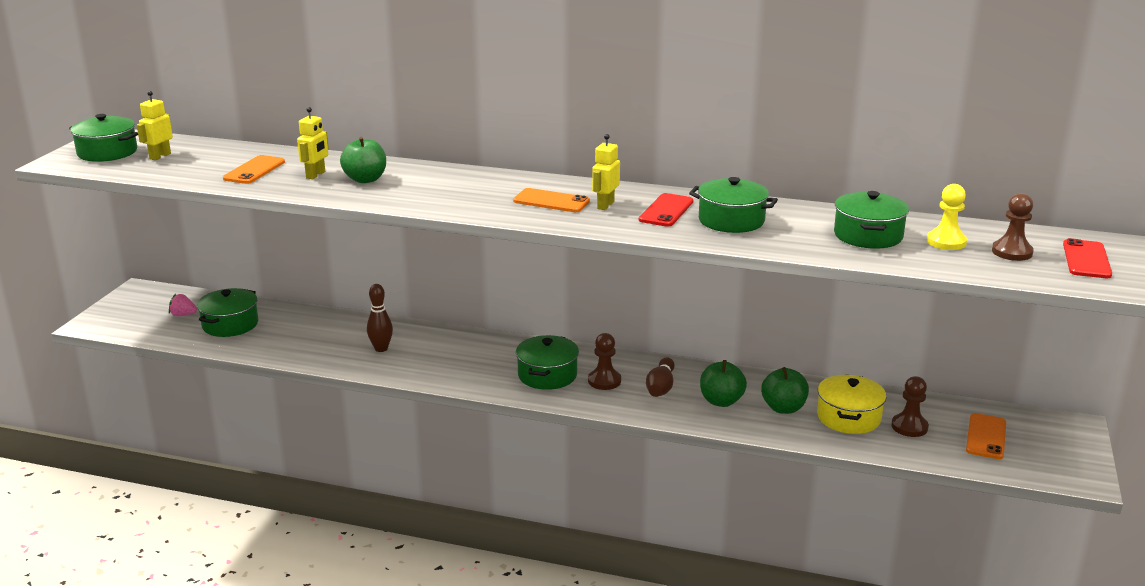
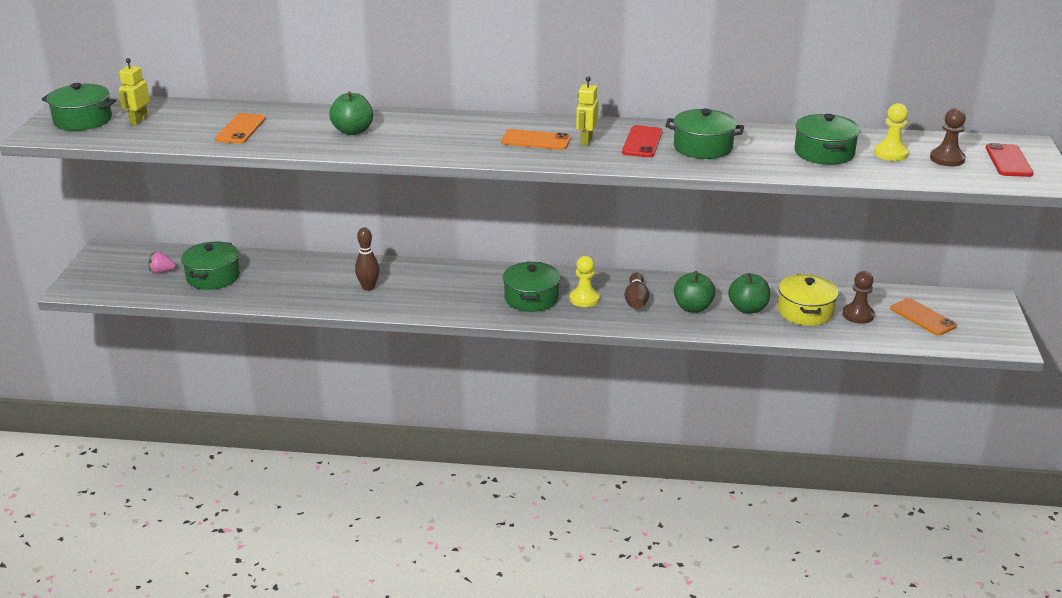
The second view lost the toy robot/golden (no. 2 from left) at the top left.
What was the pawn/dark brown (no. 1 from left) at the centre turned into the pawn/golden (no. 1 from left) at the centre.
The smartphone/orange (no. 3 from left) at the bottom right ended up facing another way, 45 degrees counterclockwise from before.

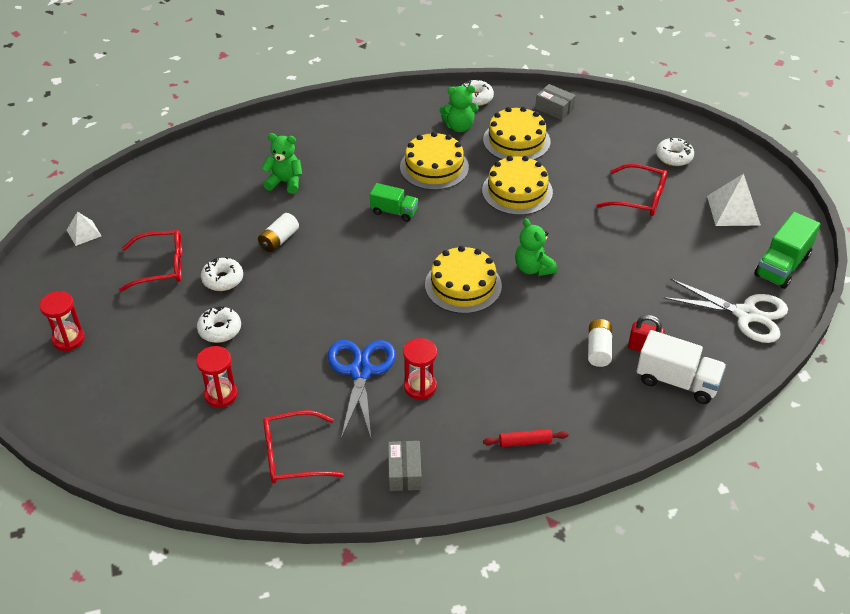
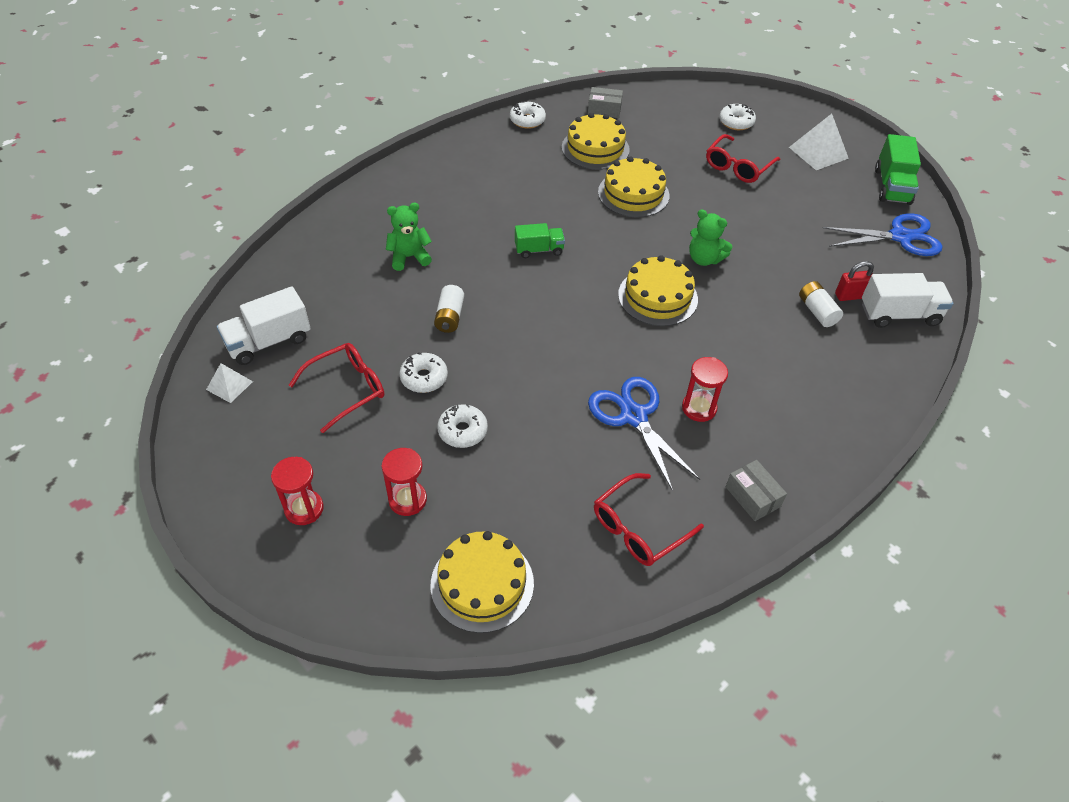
The second view lost the teddy/leaf-green (no. 2 from left) at the top centre.
The gateau/golden (no. 1 from left) ended up elsewhere, having gone from the top centre to the bottom centre.
The spectacles/red (no. 3 from left) at the top right ended up facing another way, 135 degrees clockwise from before.
What was the pair of scissors/snow-white at the middle right turned into the pair of scissors/royal blue (no. 2 from left) at the top right.
The sandglass/red (no. 2 from left) ended up elsewhere, having gone from the middle left to the centre.
The second view lost the rolling pin/red at the bottom centre.
The second view gained the truck/snow-white (no. 1 from left) at the middle left.

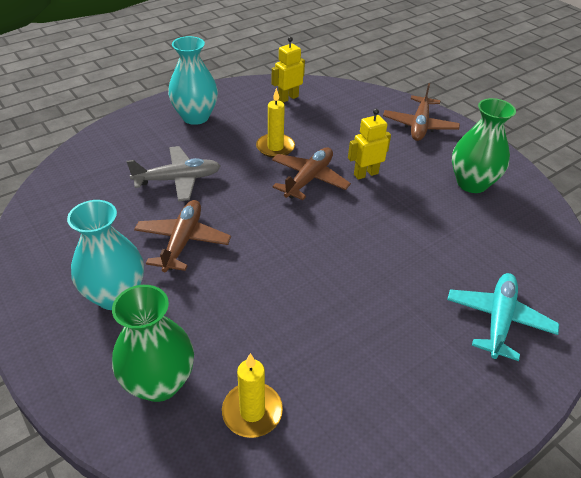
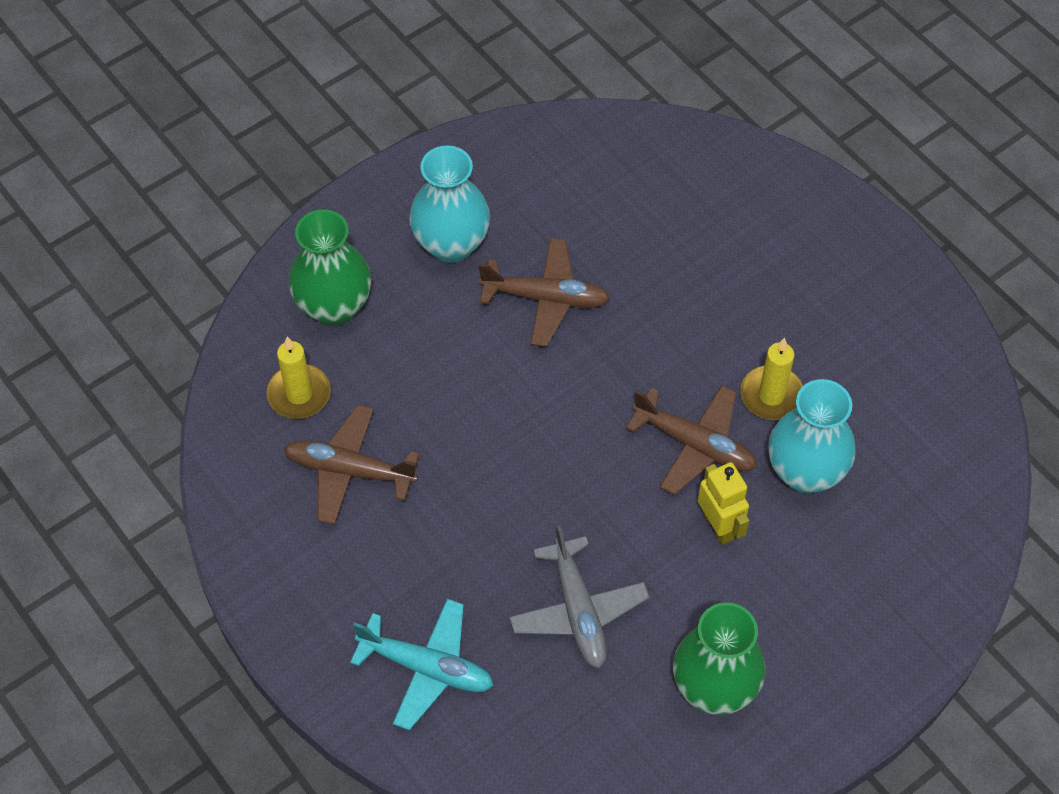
The flower vase/turquoise (no. 2 from left) ended up elsewhere, having gone from the top left to the middle right.
The second view lost the toy robot/golden (no. 1 from left) at the top centre.
The aeroplane/dark brown (no. 3 from left in the first image) ended up elsewhere, having gone from the top right to the middle left.
The aeroplane/grey ended up elsewhere, having gone from the middle left to the bottom centre.

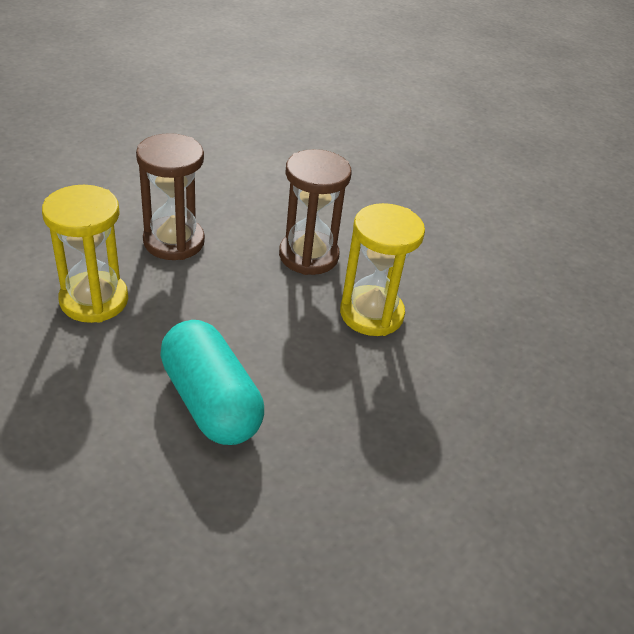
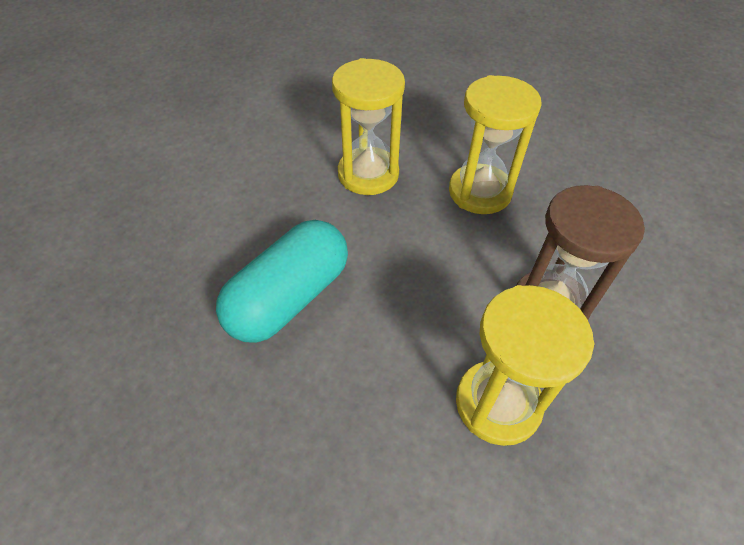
What was the sandglass/dark brown (no. 1 from left) at the top left turned into the sandglass/golden (no. 2 from left) at the top centre.

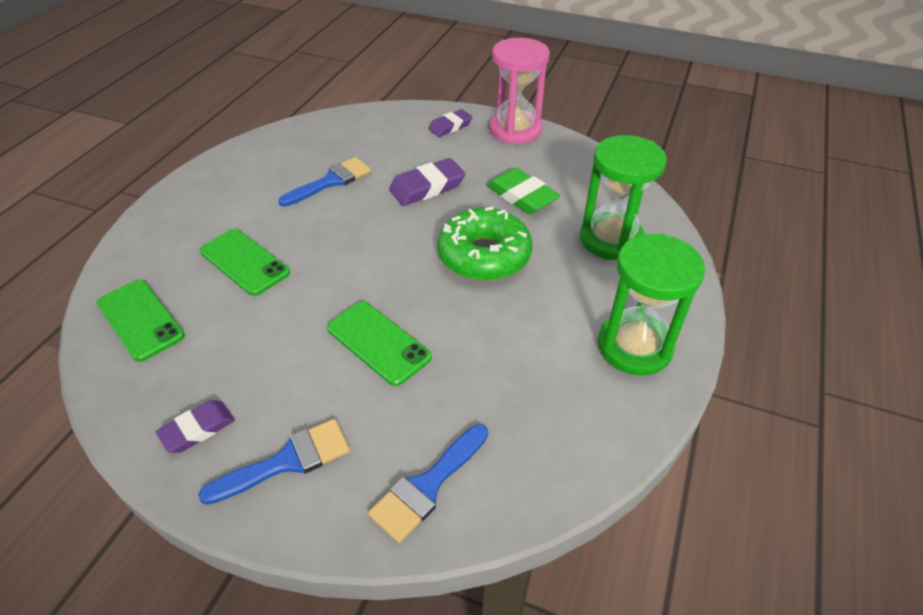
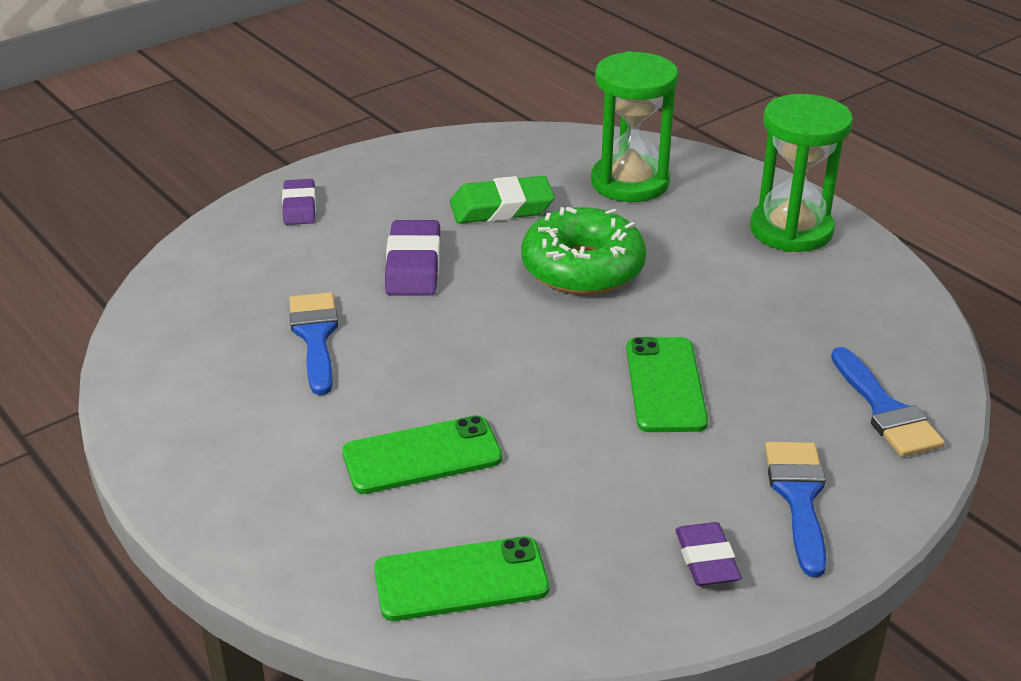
The second view lost the sandglass/rose-pink at the top centre.
The smartphone/leaf-green (no. 3 from left) at the centre ended up facing another way, 75 degrees counterclockwise from before.

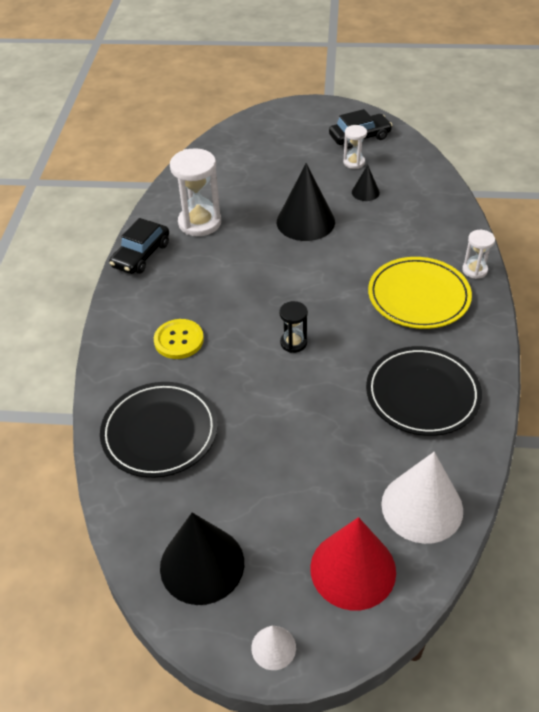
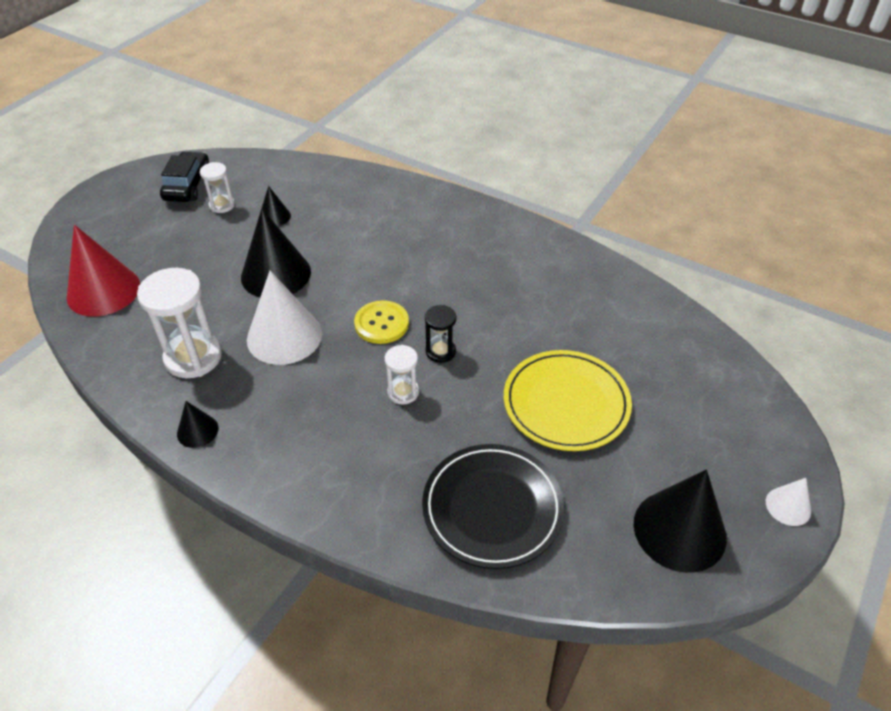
Where the toy car/black (no. 1 from left) stood at the middle left, the solid cone/black (no. 1 from left) came to stand at the middle left.
The sandglass/snow-white (no. 3 from left) ended up elsewhere, having gone from the middle right to the centre.
The flat dish/golden ended up elsewhere, having gone from the middle right to the centre.
The button/golden ended up elsewhere, having gone from the middle left to the centre.
The second view lost the flat dish/black (no. 2 from left) at the middle right.
The solid cone/snow-white (no. 2 from left in the first image) ended up elsewhere, having gone from the bottom right to the middle left.
The solid cone/red ended up elsewhere, having gone from the bottom centre to the middle left.

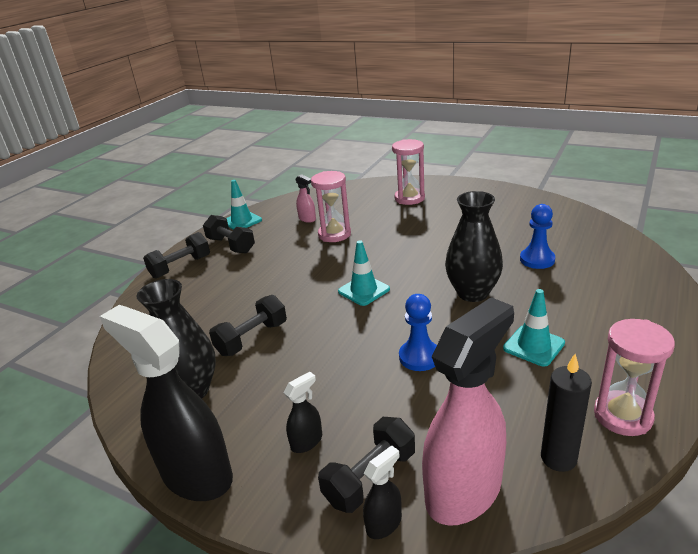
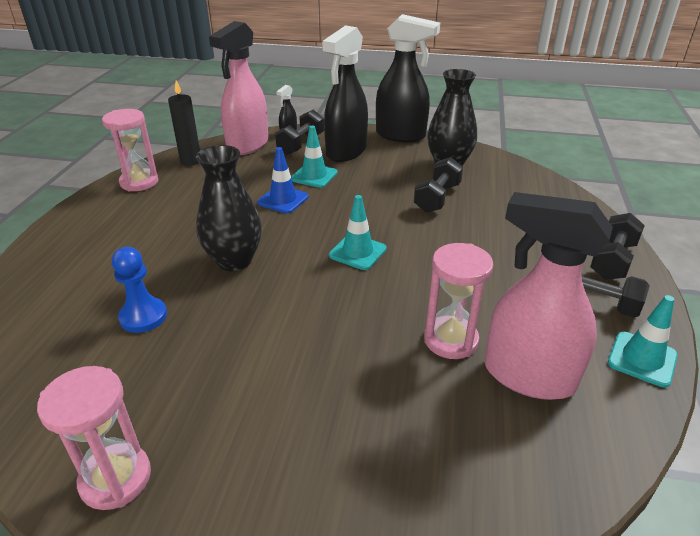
The sandglass/rose-pink (no. 2 from left in the first image) ended up elsewhere, having gone from the top centre to the bottom left.
The size of the spray cleaner/rose-pink (no. 1 from left in the first image) at the centre changed by a factor of 2.32.
The road cone/turquoise (no. 3 from left in the first image) ended up elsewhere, having gone from the middle right to the top centre.
Where the pawn/royal blue (no. 1 from left) stood at the centre, the road cone/royal blue came to stand at the centre.
The size of the spray cleaner/black (no. 2 from left) at the bottom centre changed by a factor of 2.32.

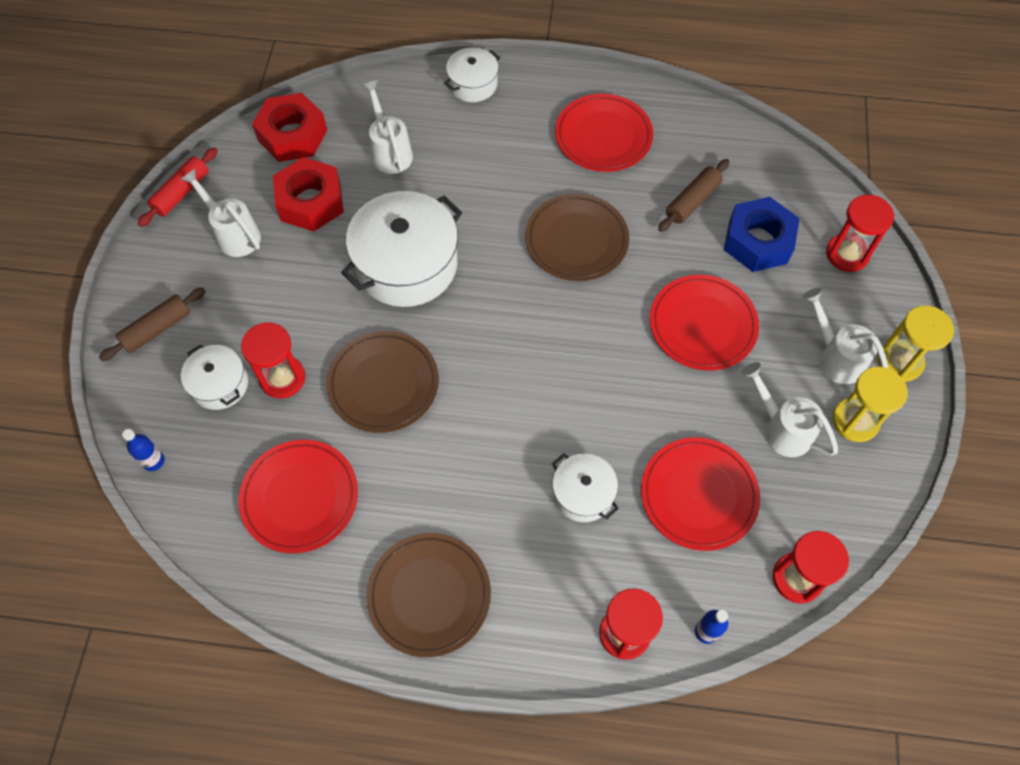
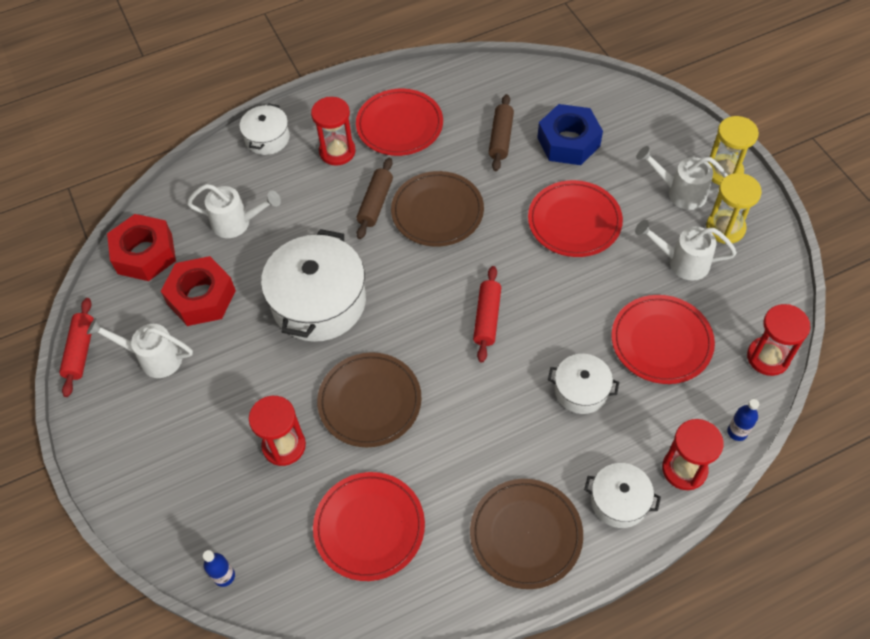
The watering pot/snow-white (no. 2 from left) at the top centre ended up facing another way, 150 degrees clockwise from before.
The sandglass/red (no. 4 from left in the first image) ended up elsewhere, having gone from the top right to the top centre.
The rolling pin/dark brown (no. 1 from left) ended up elsewhere, having gone from the middle left to the top centre.
The pot/snow-white (no. 1 from left in the first image) ended up elsewhere, having gone from the middle left to the bottom right.
The second view gained the rolling pin/red (no. 2 from left) at the centre.

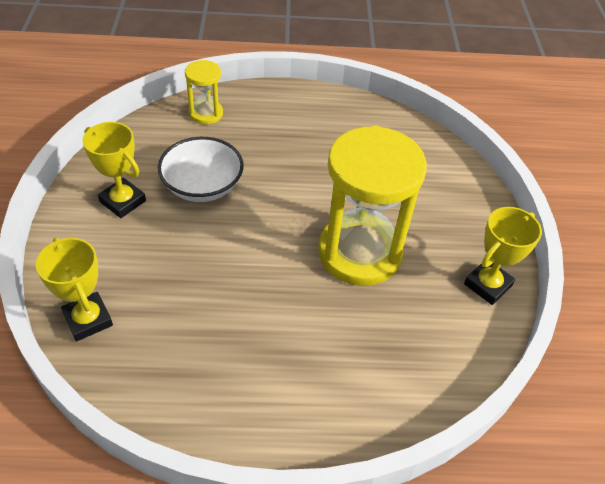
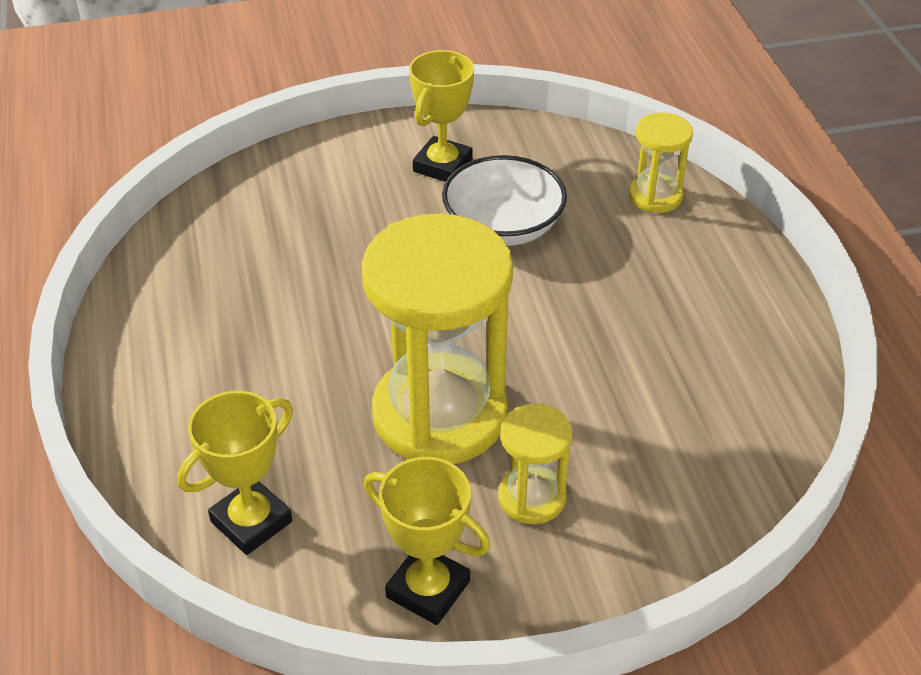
The trophy/golden (no. 1 from left) ended up elsewhere, having gone from the middle left to the bottom left.
The second view gained the sandglass/golden (no. 2 from left) at the bottom centre.

